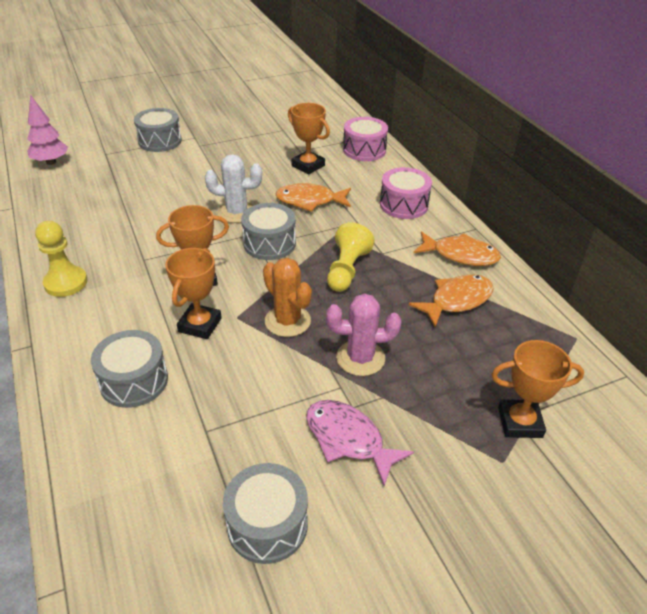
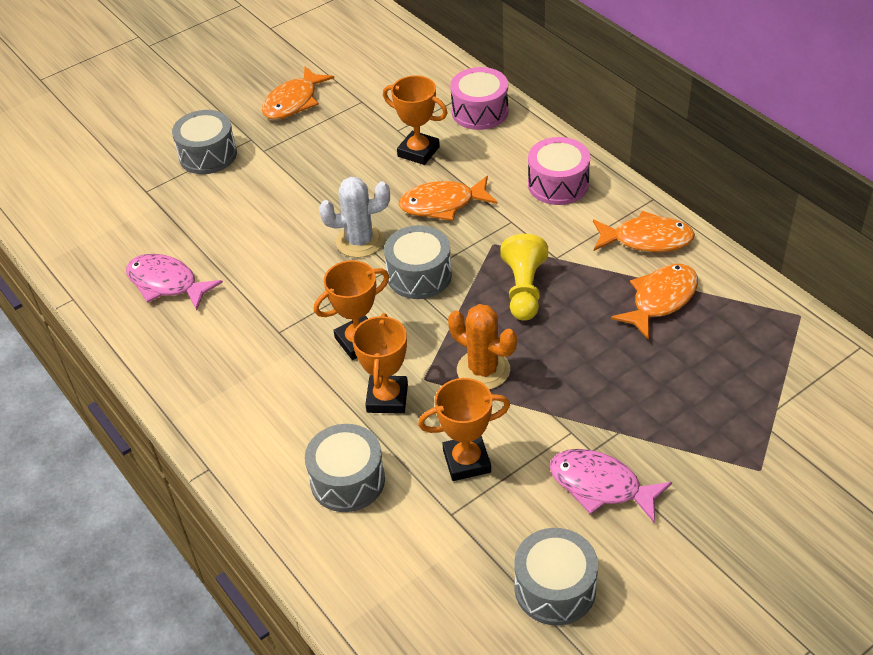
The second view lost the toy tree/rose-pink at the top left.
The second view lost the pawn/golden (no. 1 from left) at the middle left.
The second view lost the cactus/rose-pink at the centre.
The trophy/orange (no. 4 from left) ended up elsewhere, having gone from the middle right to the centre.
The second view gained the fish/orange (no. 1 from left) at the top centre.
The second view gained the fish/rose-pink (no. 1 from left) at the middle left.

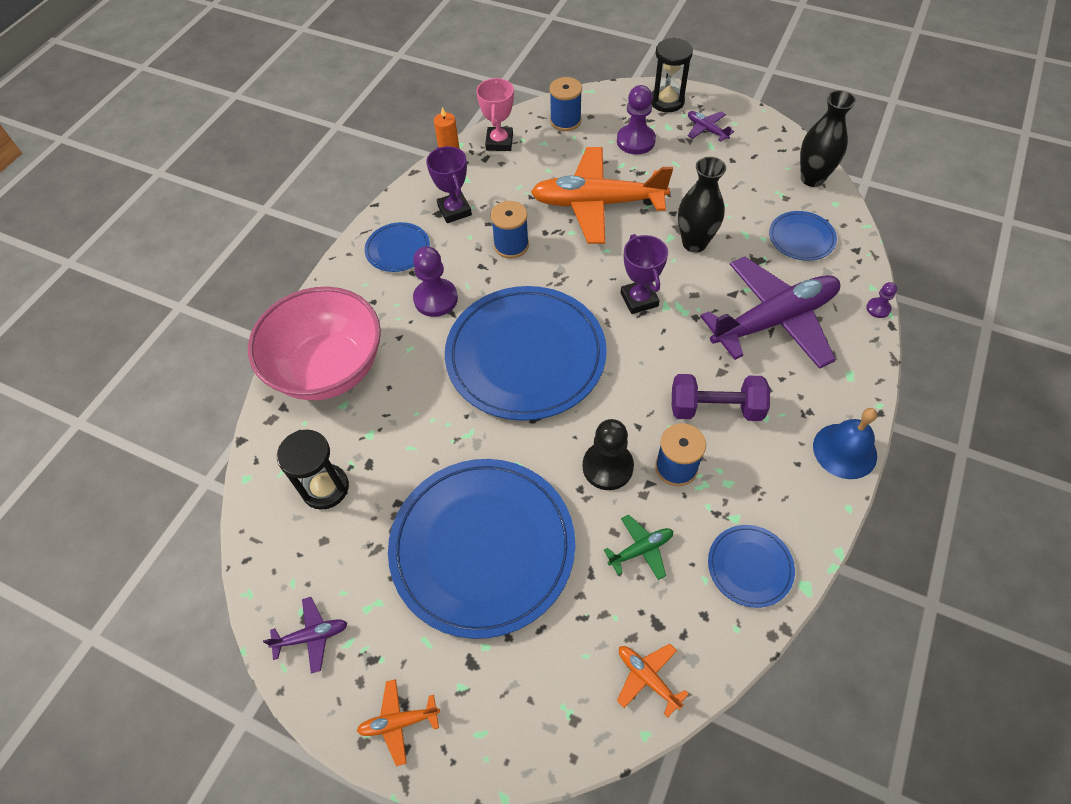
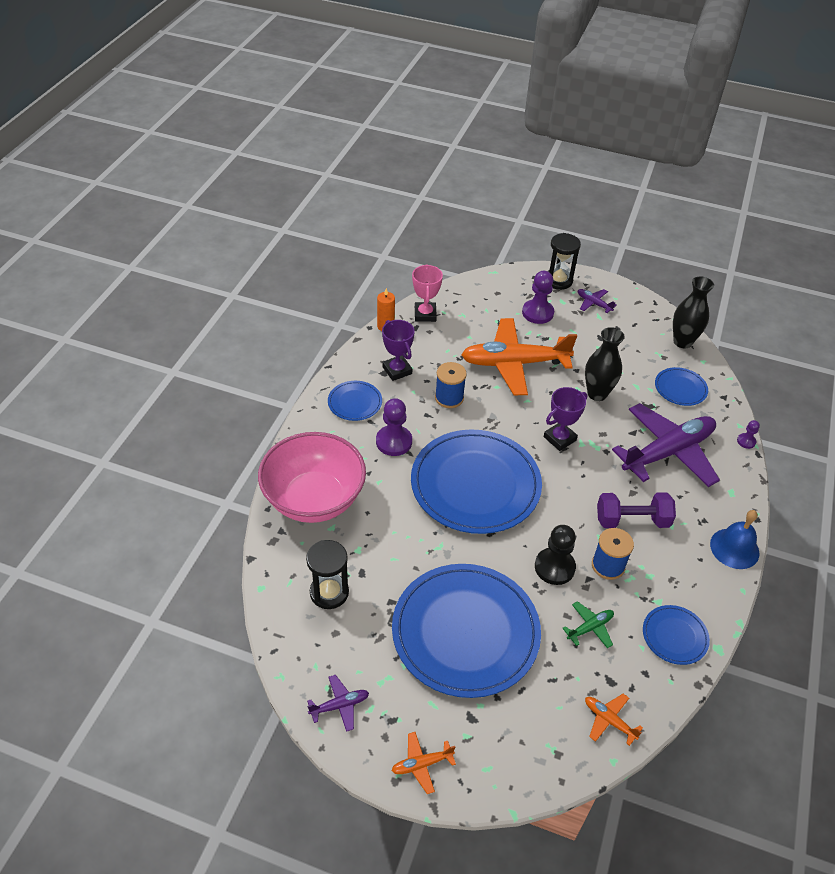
The second view lost the reel of thread/royal blue (no. 2 from left) at the top centre.
The trophy/royal purple (no. 2 from left) at the centre ended up facing another way, 75 degrees clockwise from before.

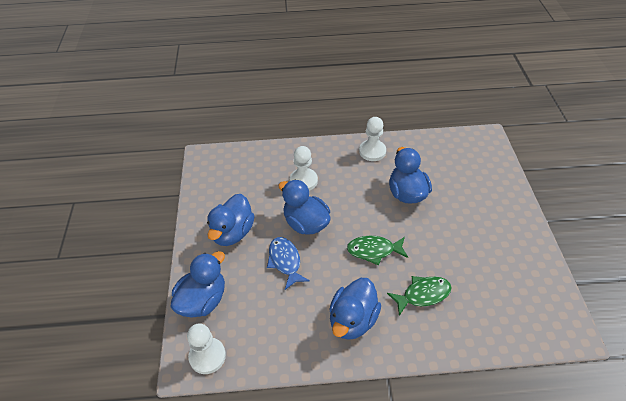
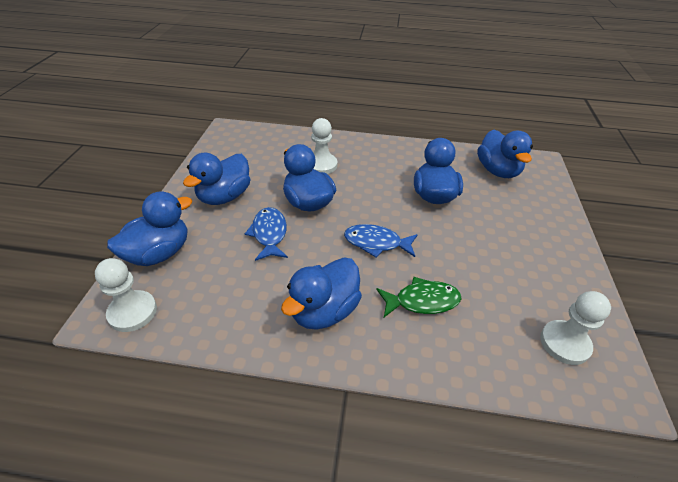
The pawn/snow-white (no. 3 from left) ended up elsewhere, having gone from the centre to the bottom right.
What was the fish/leaf-green (no. 1 from left) at the centre turned into the fish/royal blue (no. 2 from left) at the centre.
The second view gained the duck/royal blue (no. 6 from left) at the top right.

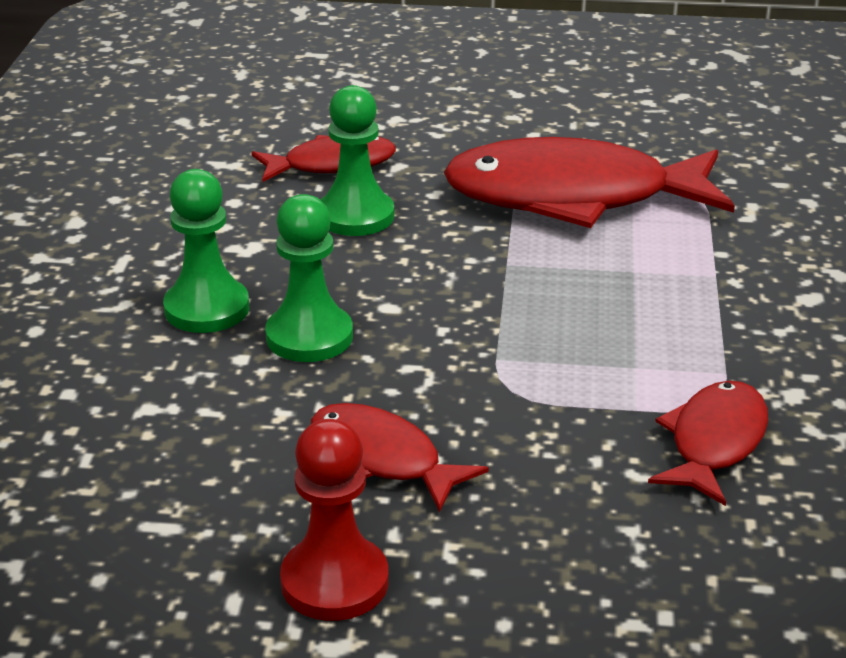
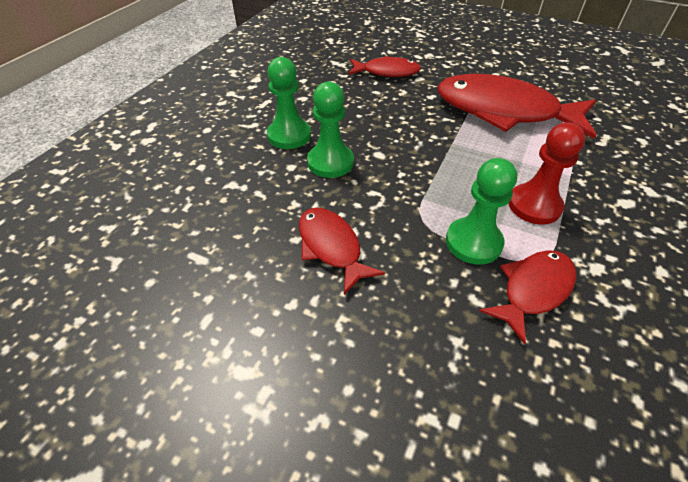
The pawn/leaf-green (no. 3 from left) ended up elsewhere, having gone from the top centre to the middle right.
The pawn/red ended up elsewhere, having gone from the bottom centre to the middle right.

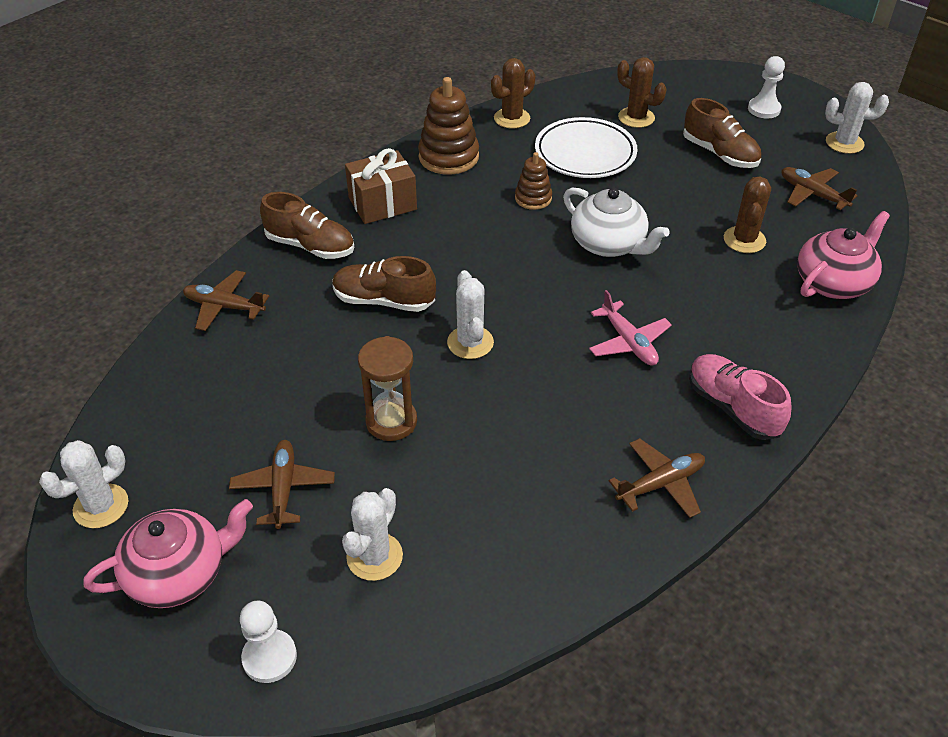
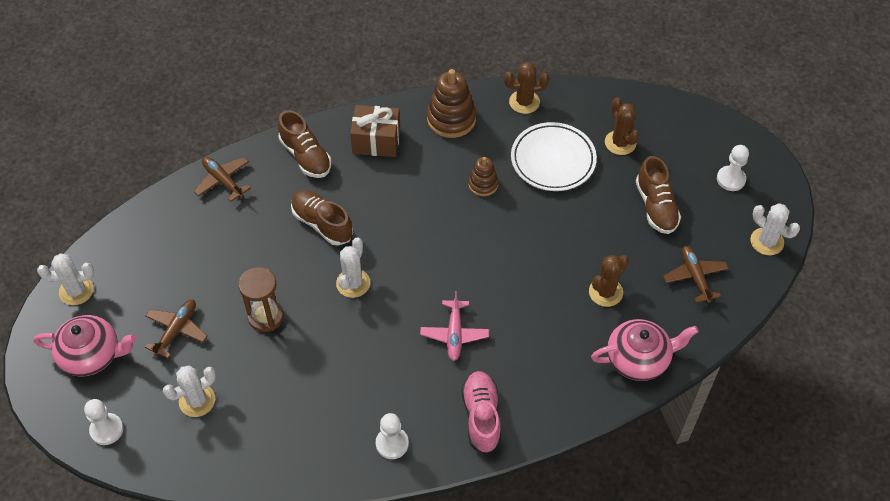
The second view lost the tea pot/snow-white at the top centre.
Where the aeroplane/dark brown (no. 3 from left) stood at the middle right, the pawn/snow-white (no. 2 from left) came to stand at the bottom centre.

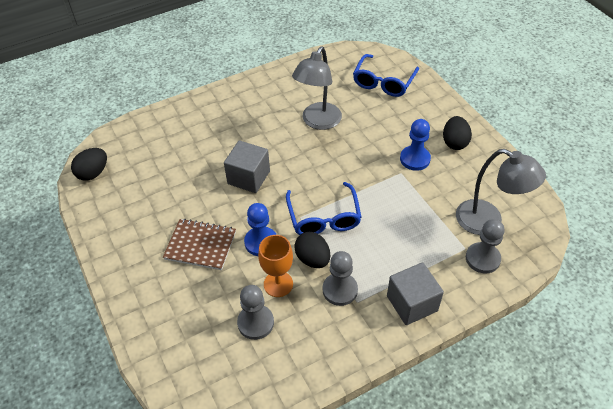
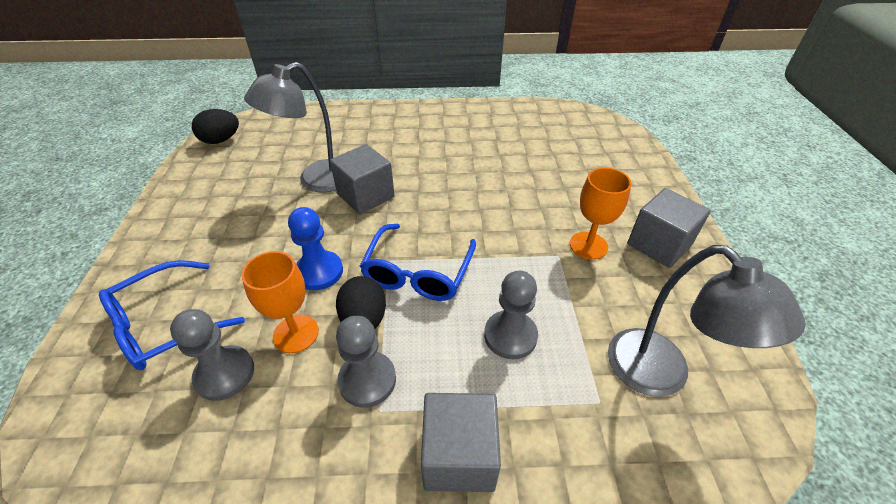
The lamp/grey (no. 1 from left) ended up elsewhere, having gone from the top centre to the top left.
The spectacles/royal blue (no. 2 from left in the first image) ended up elsewhere, having gone from the top centre to the middle left.
Where the egg/black (no. 3 from left) stood at the top right, the cube/grey (no. 3 from left) came to stand at the middle right.
Where the pawn/royal blue (no. 2 from left) stood at the middle right, the chalice/orange (no. 2 from left) came to stand at the middle right.
The second view lost the exercise book/dark brown at the middle left.
The pawn/grey (no. 3 from left) ended up elsewhere, having gone from the middle right to the centre.

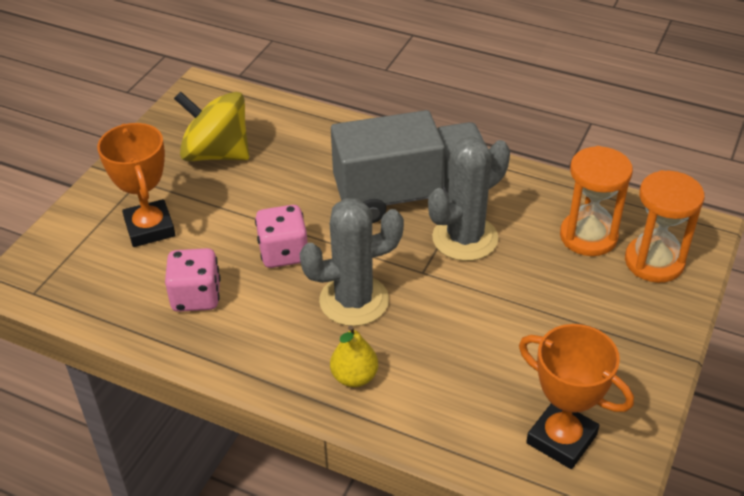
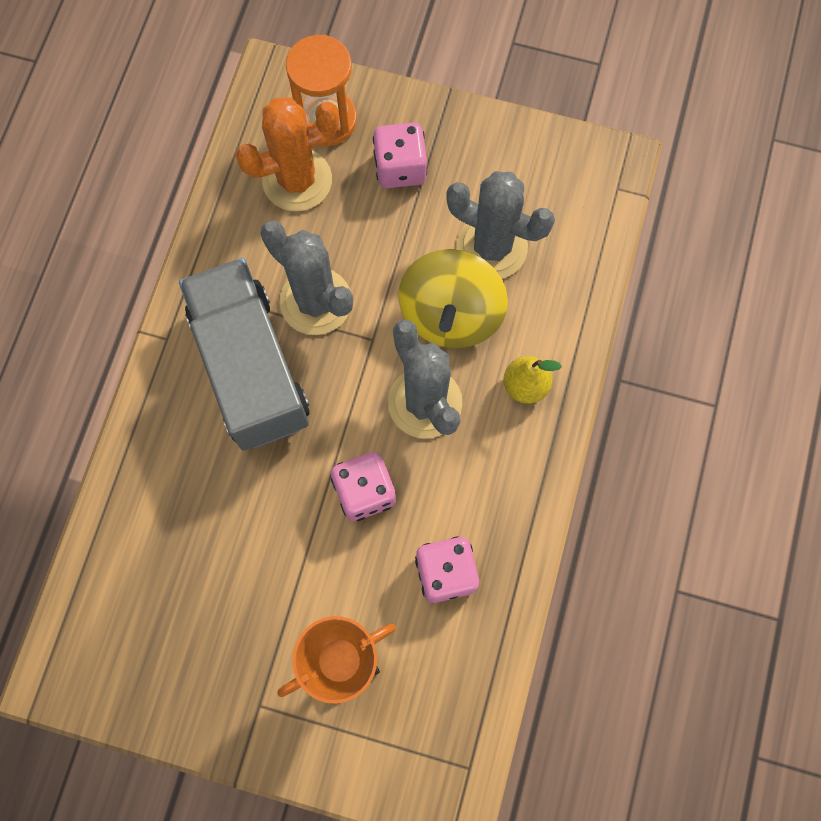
The spinning top/golden ended up elsewhere, having gone from the top left to the centre.
Where the sandglass/orange (no. 1 from left) stood at the middle right, the cactus/orange came to stand at the top centre.
The second view lost the trophy/orange (no. 2 from left) at the bottom right.
The second view gained the game die/rose-pink (no. 2 from left) at the top centre.
The second view gained the cactus/grey (no. 3 from left) at the top centre.

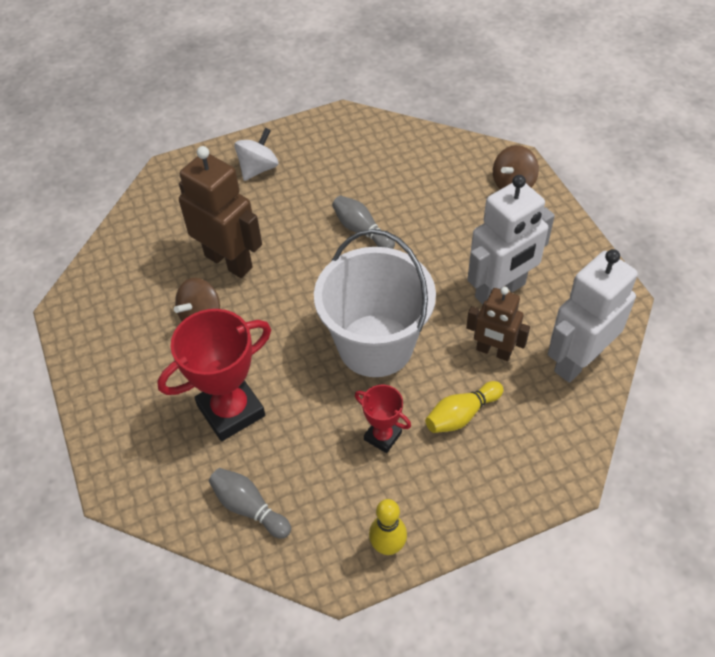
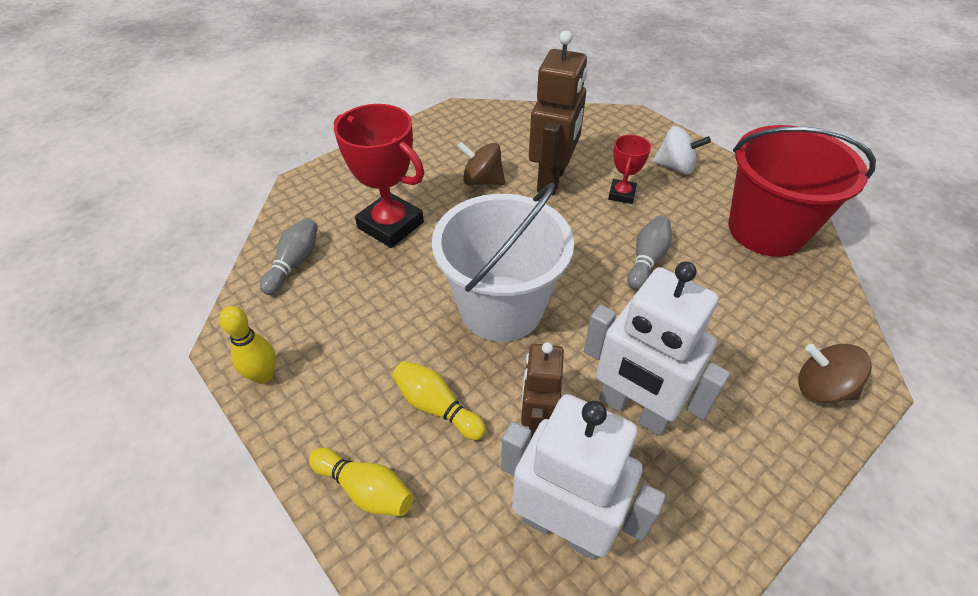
The trophy/red (no. 2 from left) ended up elsewhere, having gone from the centre to the top centre.
The second view gained the bucket/red at the top right.
The second view gained the bowling pin/golden (no. 2 from left) at the bottom centre.

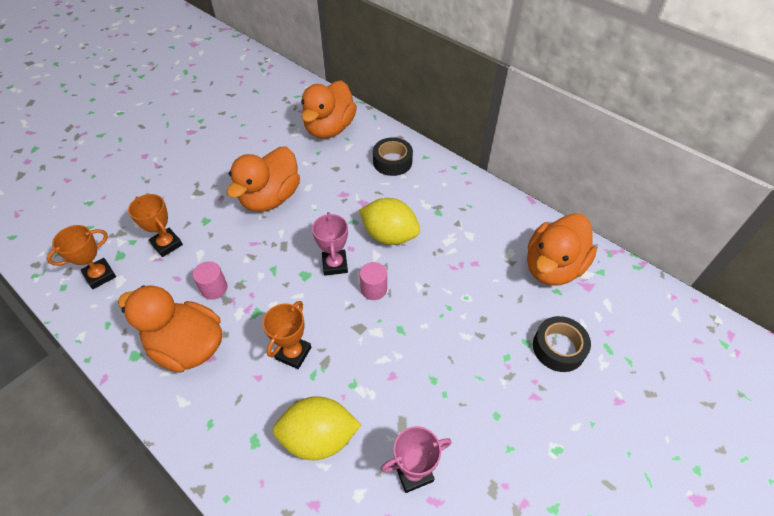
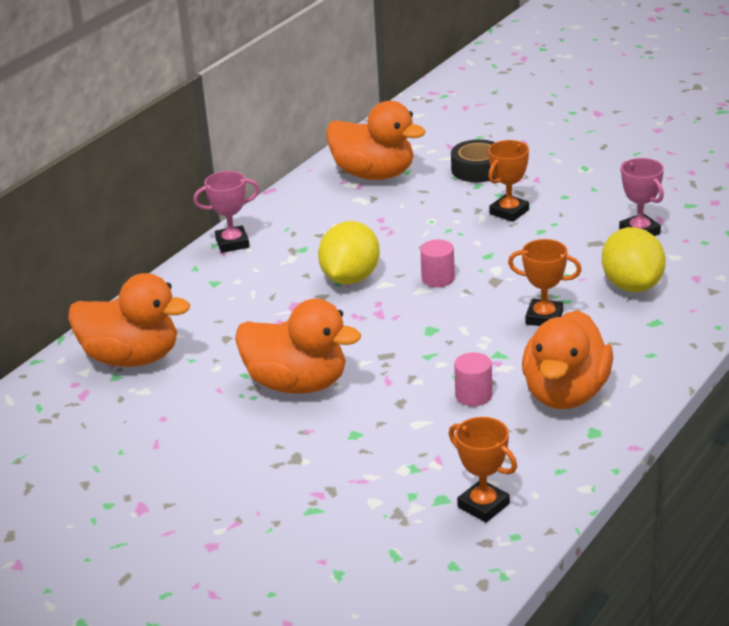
The second view lost the sticky tape/black (no. 1 from left) at the top centre.
The trophy/orange (no. 2 from left) ended up elsewhere, having gone from the middle left to the top right.
The trophy/rose-pink (no. 1 from left) ended up elsewhere, having gone from the centre to the middle left.

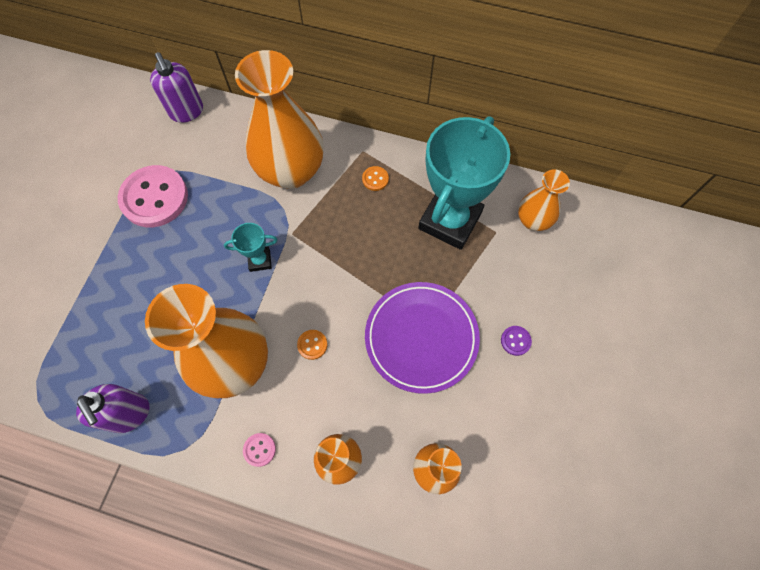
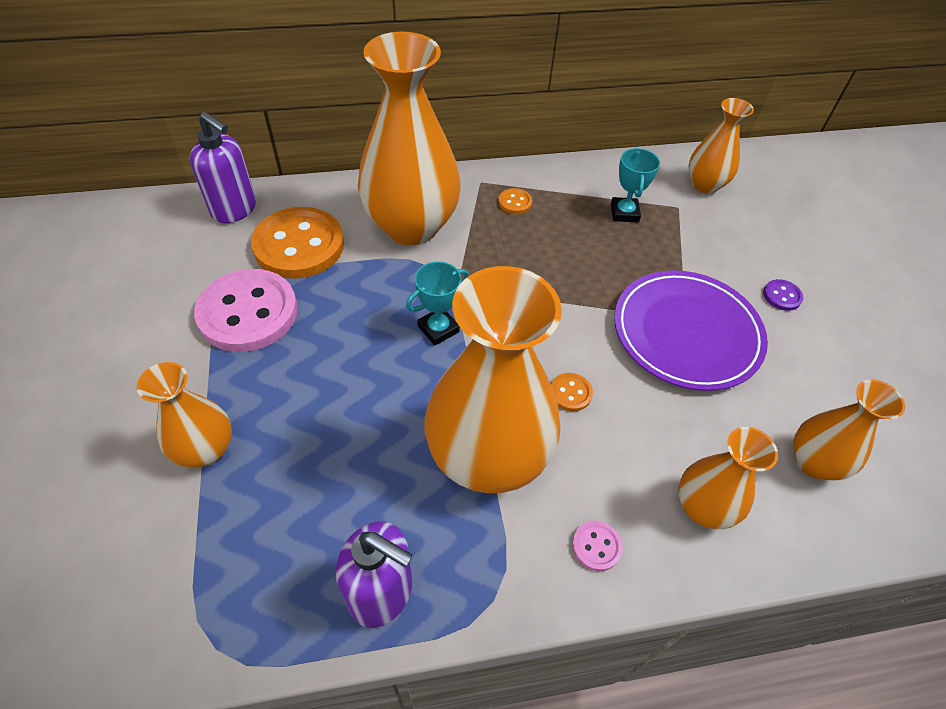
The size of the trophy/turquoise (no. 2 from left) at the top centre changed by a factor of 0.44.
The second view gained the button/orange (no. 1 from left) at the middle left.
The second view gained the flower vase/orange (no. 1 from left) at the middle left.

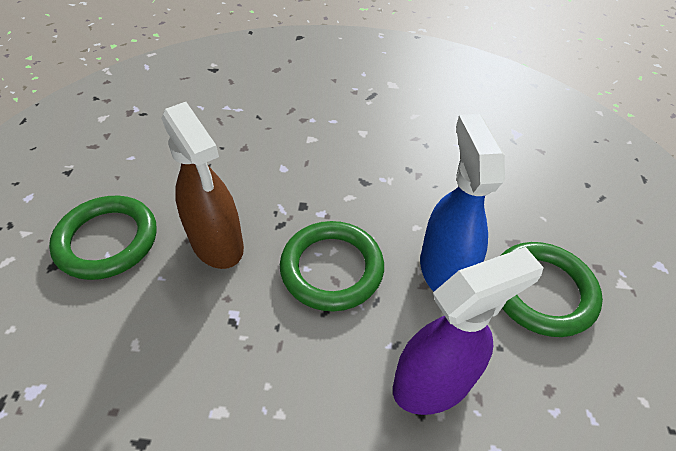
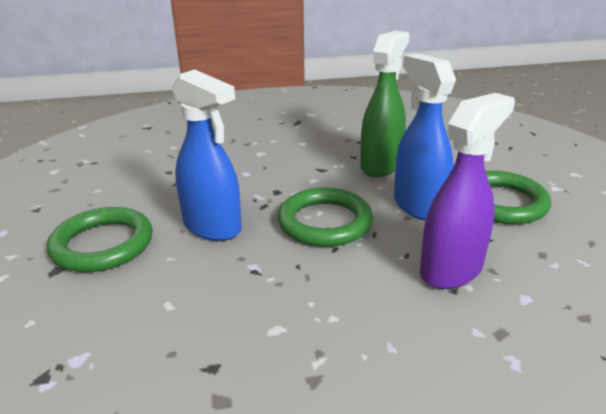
What was the spray cleaner/dark brown at the middle left turned into the spray cleaner/royal blue (no. 1 from left) at the centre.
The second view gained the spray cleaner/leaf-green at the top centre.

